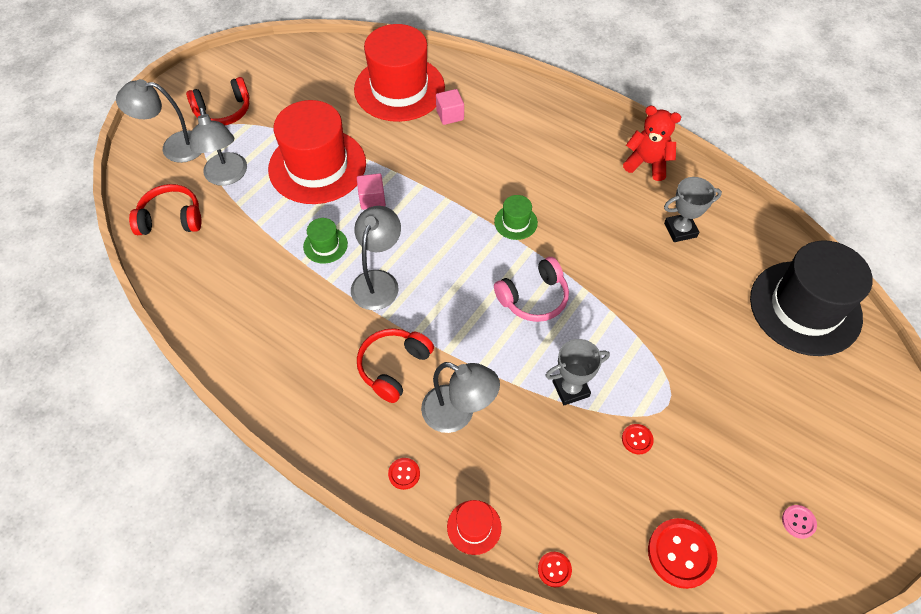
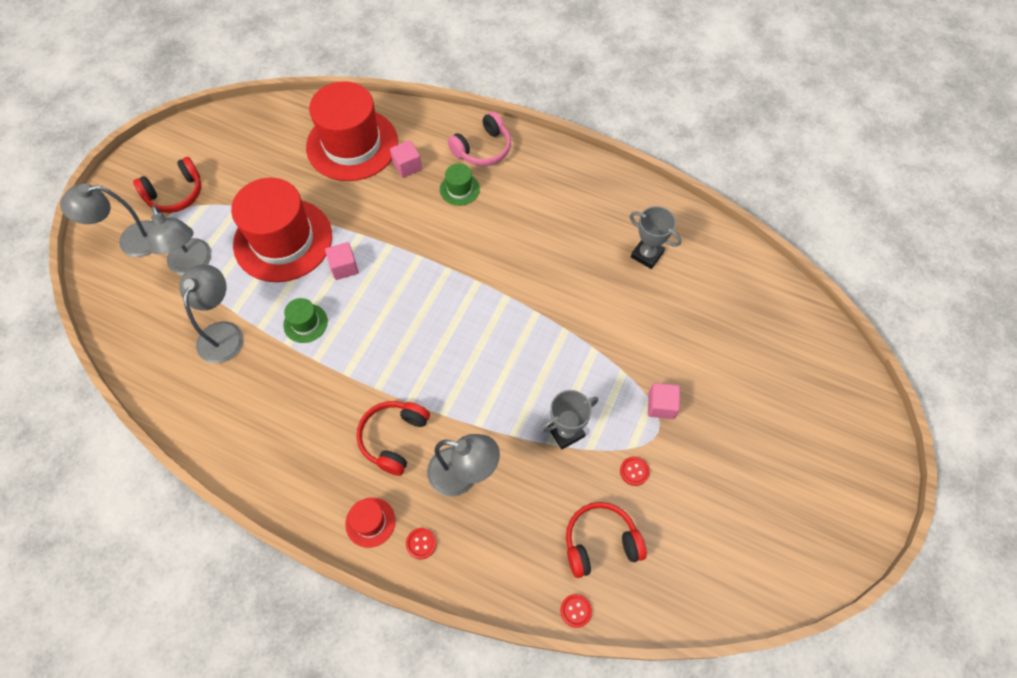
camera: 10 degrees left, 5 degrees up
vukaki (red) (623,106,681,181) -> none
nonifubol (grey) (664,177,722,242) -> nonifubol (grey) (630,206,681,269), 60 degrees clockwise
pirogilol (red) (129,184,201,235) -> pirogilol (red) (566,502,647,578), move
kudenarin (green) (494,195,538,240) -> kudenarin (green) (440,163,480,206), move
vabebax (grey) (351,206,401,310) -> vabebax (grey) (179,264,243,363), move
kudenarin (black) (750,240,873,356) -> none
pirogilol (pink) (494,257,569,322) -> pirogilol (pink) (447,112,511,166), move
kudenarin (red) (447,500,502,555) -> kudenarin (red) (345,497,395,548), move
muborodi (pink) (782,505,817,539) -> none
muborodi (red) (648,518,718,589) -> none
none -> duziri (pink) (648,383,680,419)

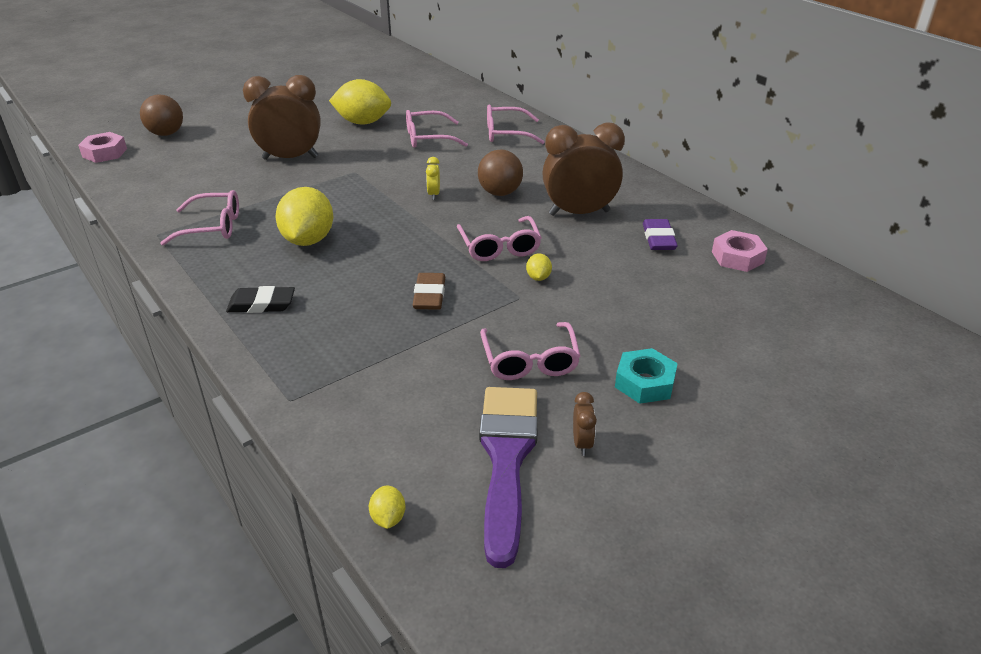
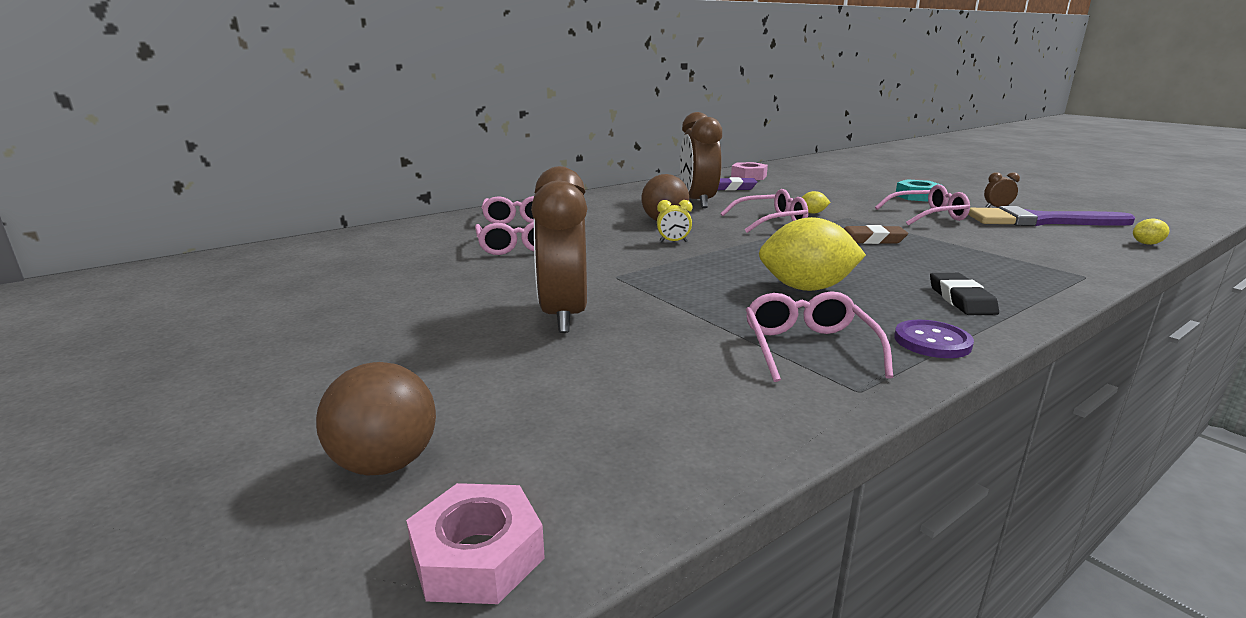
camera: 90 degrees left, 15 degrees down
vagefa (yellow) (329,79,391,124) -> none
none -> muborodi (purple) (894,320,974,358)

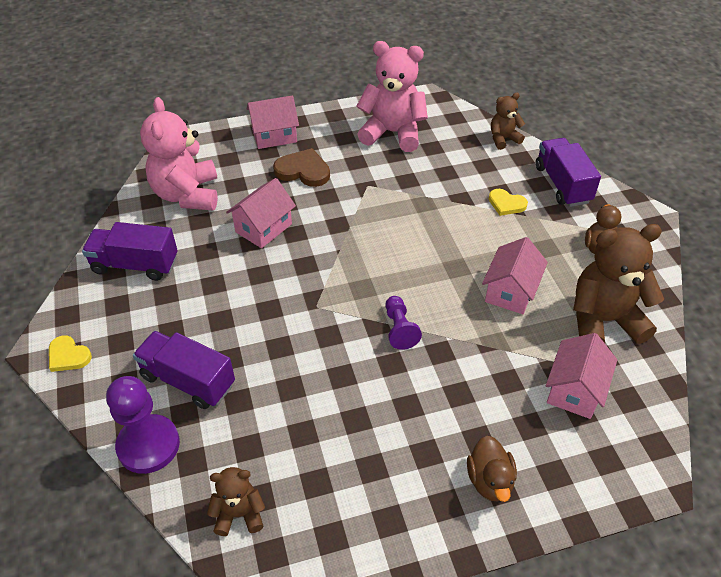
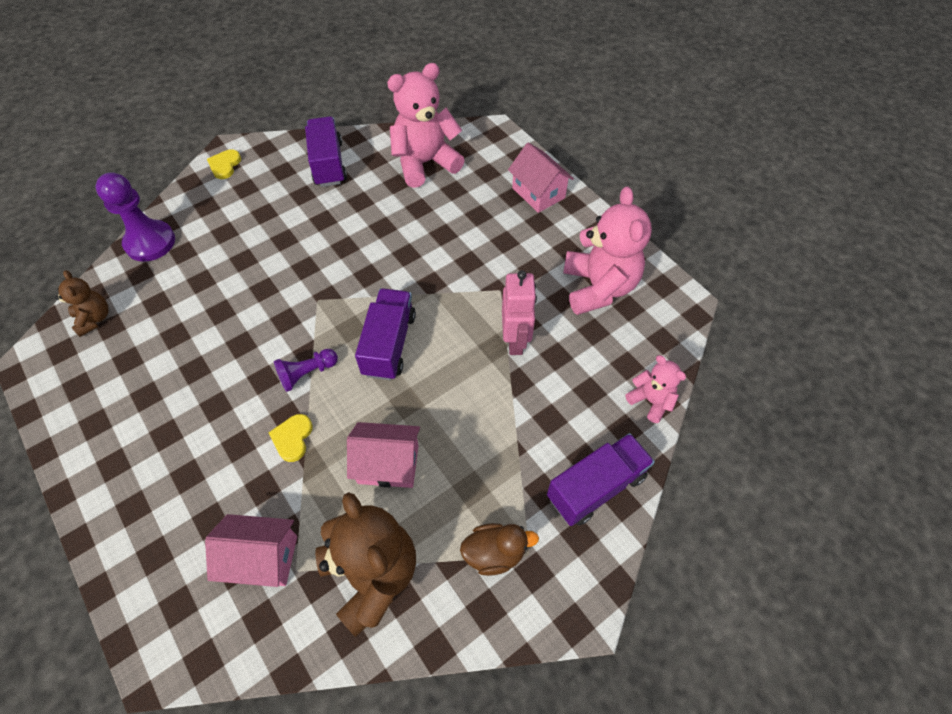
camera: 70 degrees right, 10 degrees up
vukaki (brown) (491,93,525,150) -> vukaki (pink) (625,355,686,423)
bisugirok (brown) (273,148,330,187) -> none
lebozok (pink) (226,178,296,248) -> none
bisugirok (yellow) (489,189,528,216) -> bisugirok (yellow) (268,414,313,462), move
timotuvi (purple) (133,331,235,409) -> timotuvi (purple) (355,288,416,380), move
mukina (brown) (467,436,517,502) -> none
none -> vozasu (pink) (502,270,537,355)

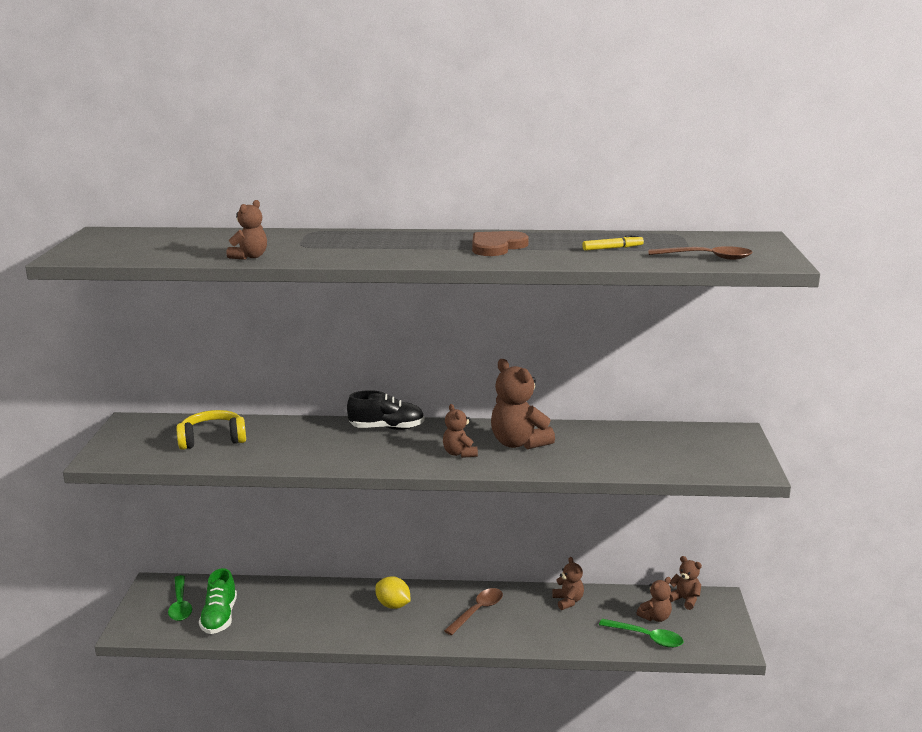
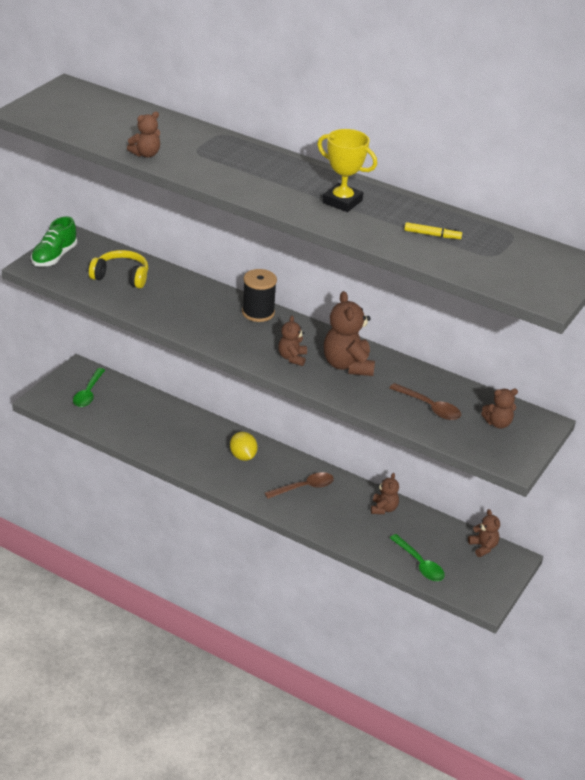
camera: 25 degrees right, 15 degrees up
bisugirok (brown) (472,231,529,256) -> nonifubol (yellow) (317,129,377,212)
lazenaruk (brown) (649,246,752,260) -> lazenaruk (brown) (389,383,461,420), move
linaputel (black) (347,390,425,430) -> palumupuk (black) (242,269,277,322)
linaputel (green) (199,568,237,634) -> linaputel (green) (31,216,77,267), move
vukaki (brown) (636,577,672,622) -> vukaki (brown) (481,389,518,429), move

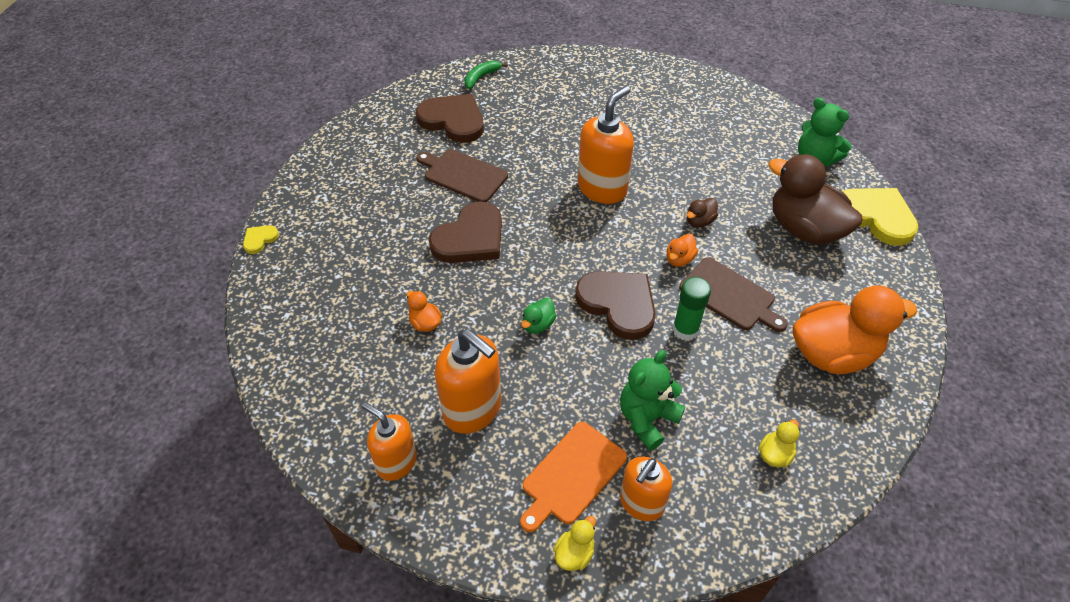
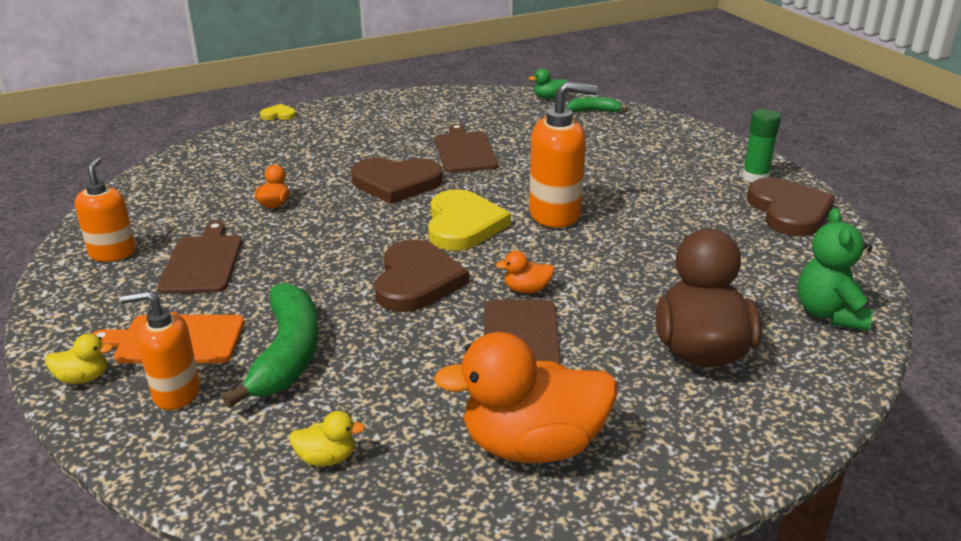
camera: 50 degrees right, 20 degrees down
bisugirok (brown) (416,94,484,143) -> bisugirok (brown) (747,178,835,236), move
bisugirok (yellow) (843,188,918,246) -> bisugirok (yellow) (428,189,511,251), move
mukina (brown) (687,198,718,227) -> none
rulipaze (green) (673,277,711,341) -> rulipaze (green) (742,109,781,183), move
mukina (orange) (793,285,917,374) -> mukina (orange) (433,332,617,463), 135 degrees clockwise
mukina (green) (521,297,556,334) -> mukina (green) (528,68,568,99), move
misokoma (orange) (435,329,501,434) -> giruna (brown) (157,221,242,294)
vukaki (green) (620,350,685,450) -> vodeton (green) (222,282,319,408)

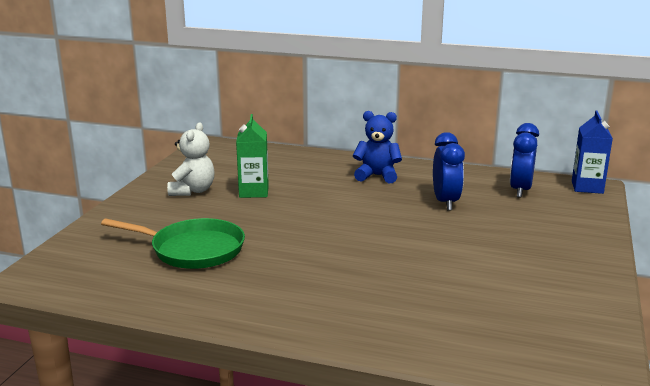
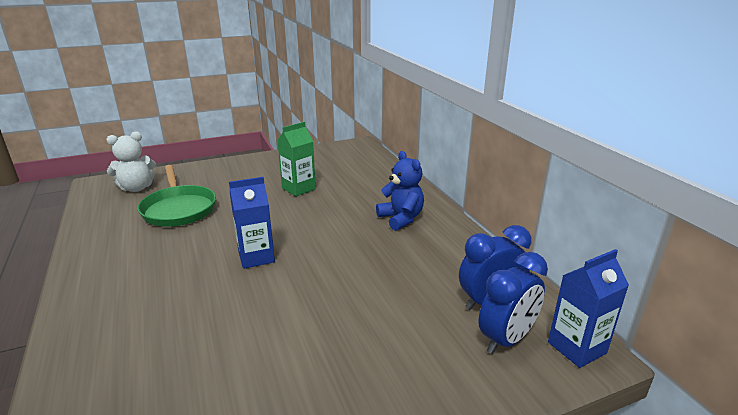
camera: 50 degrees right, 5 degrees up
vukaki (white) (167,122,215,196) -> vukaki (white) (106,131,156,192), move
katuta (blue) (433,132,465,211) -> katuta (blue) (478,252,548,354), move
none -> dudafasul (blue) (229,177,275,269)

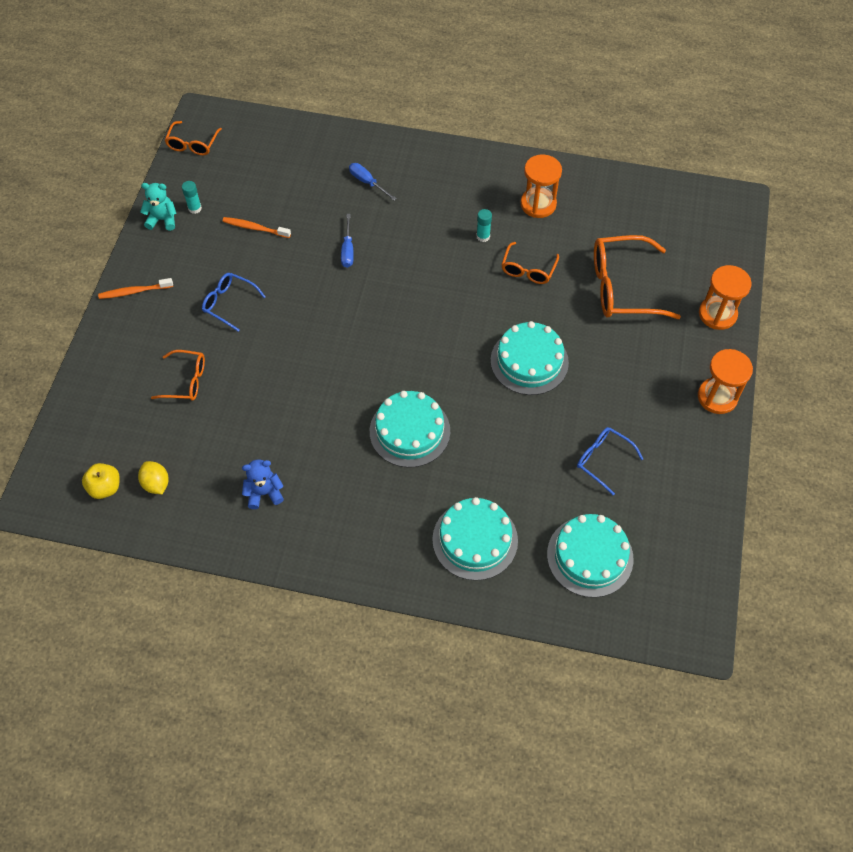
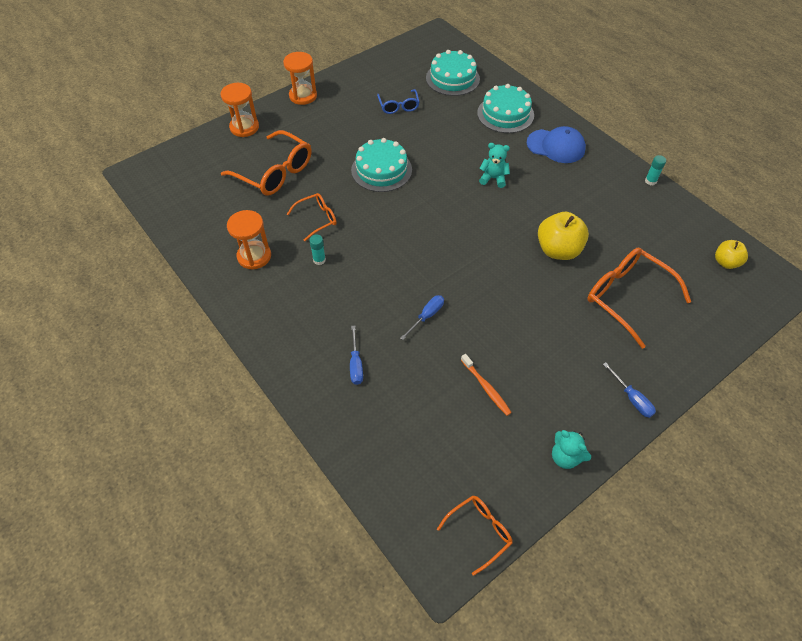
camera: 140 degrees left, 5 degrees down
rulipaze (turquoise) (182,181,202,214) -> rulipaze (turquoise) (645,155,666,185), move
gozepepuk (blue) (202,273,266,332) -> none
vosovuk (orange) (98,278,173,299) -> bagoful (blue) (603,362,656,418)
gozepepuk (orange) (151,350,205,401) -> gozepepuk (orange) (587,248,691,349), x1.79
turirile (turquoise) (370,391,450,468) -> vukaki (turquoise) (479,143,510,188)
vukaki (blue) (242,459,284,509) -> none
vagefa (yellow) (138,461,169,494) -> none
none -> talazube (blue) (527,126,586,163)
none -> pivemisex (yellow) (538,212,589,260)

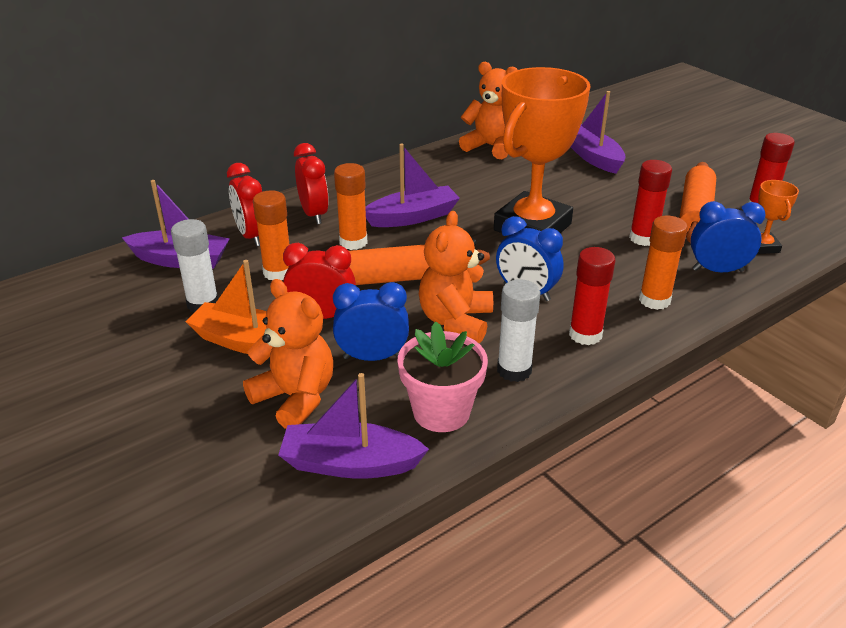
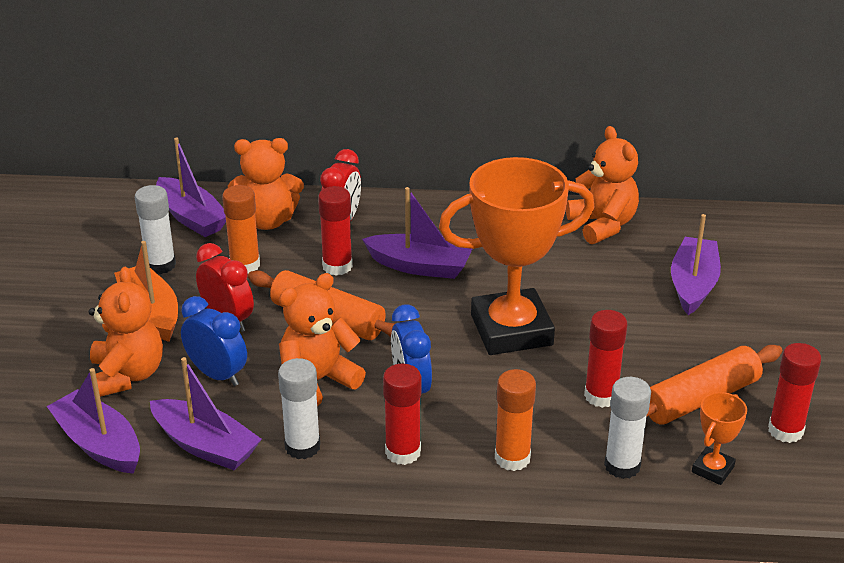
camera: 40 degrees right, 0 degrees up
katuta (red) (227,163,262,246) -> vukaki (orange) (228,138,304,230)
rulipaze (orange) (334,163,368,250) -> rulipaze (red) (318,186,353,276)
katuta (blue) (691,201,766,272) -> rulipaze (white) (604,377,651,479)
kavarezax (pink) (397,321,488,432) -> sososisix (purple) (150,357,262,470)

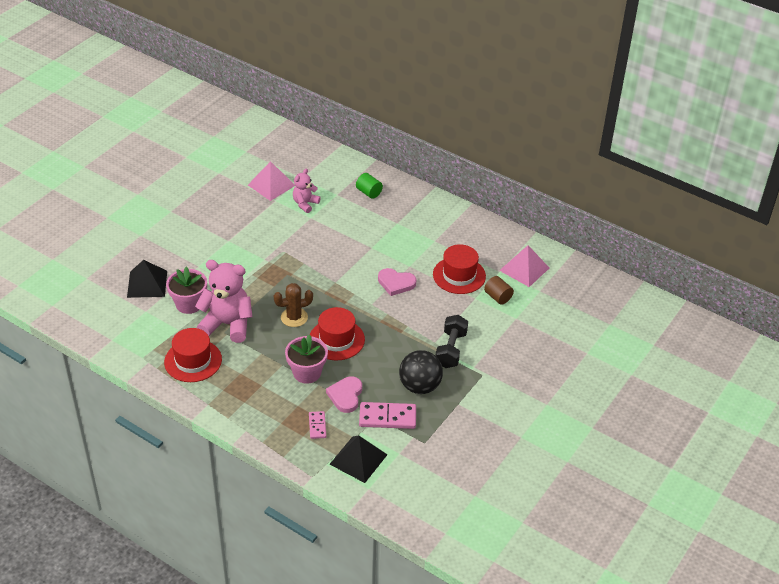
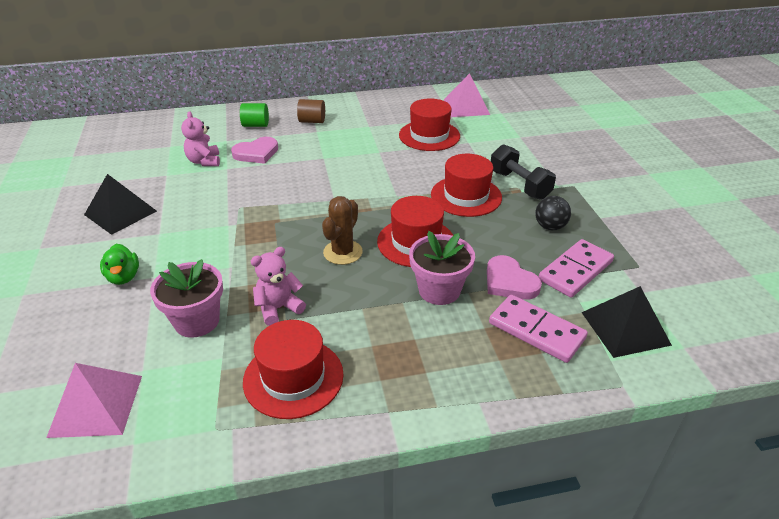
camera: 45 degrees left, 5 degrees down
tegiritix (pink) (248,161,295,201) -> tegiritix (pink) (46,363,142,438), move
tegiritix (black) (127,260,167,298) -> tegiritix (black) (84,174,157,235), move
vukaki (pink) (195,260,252,343) -> vukaki (pink) (251,247,306,326), x0.55
bisugirok (pink) (378,268,416,296) -> bisugirok (pink) (231,137,278,164), move
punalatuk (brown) (484,276,514,305) -> punalatuk (brown) (297,99,325,123), move
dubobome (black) (399,350,443,394) -> dubobome (black) (535,196,571,230), x0.60
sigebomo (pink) (309,411,326,439) -> sigebomo (pink) (489,295,588,363), x1.76
none -> kudenarin (red) (431,154,502,217)
none -> mukina (green) (100,244,139,285)

